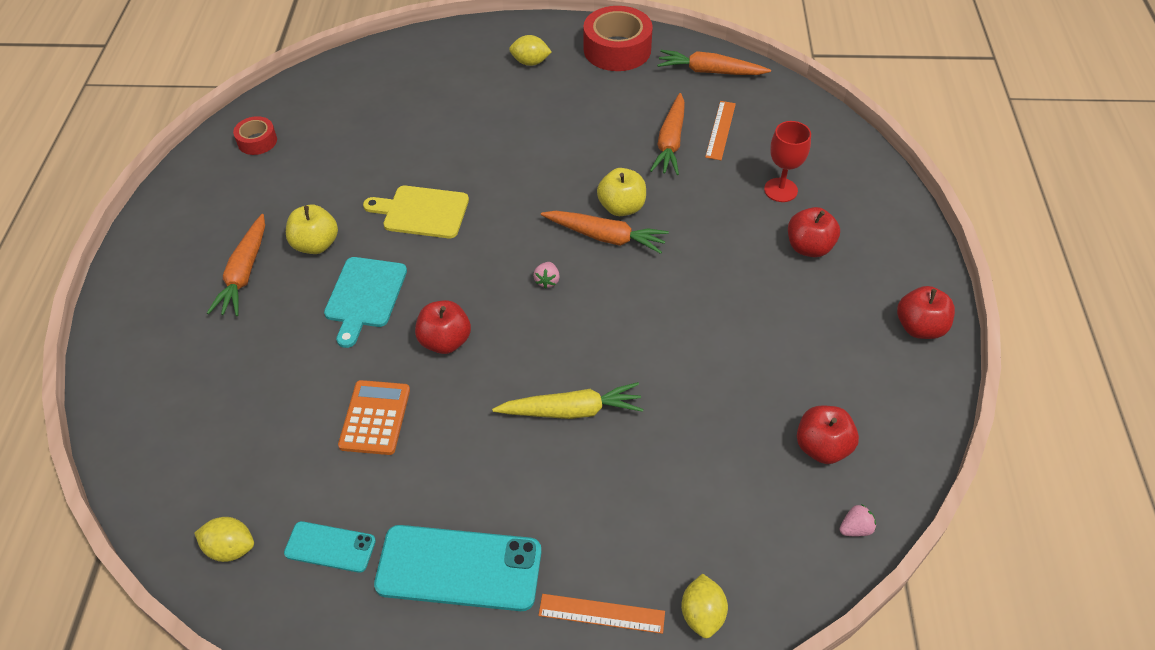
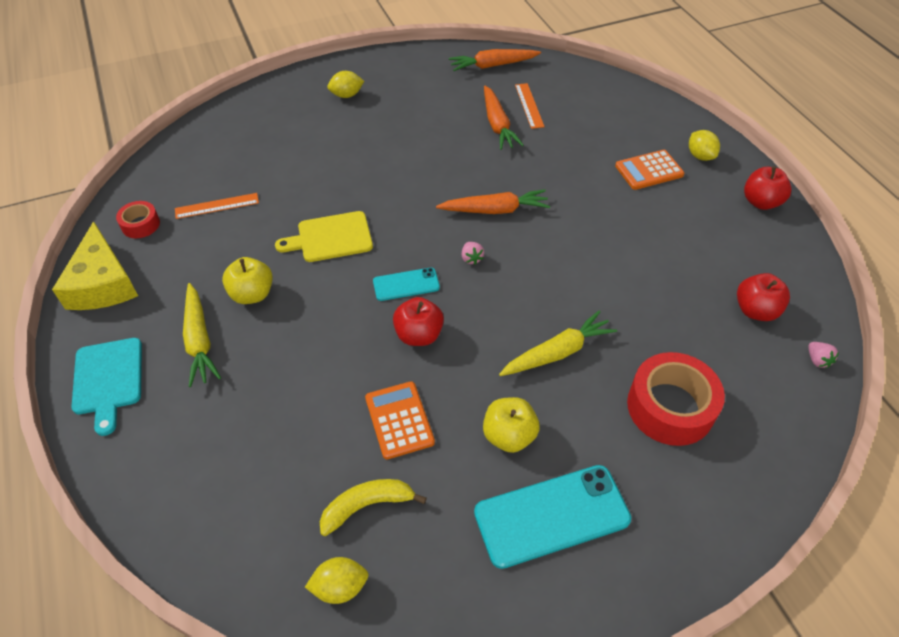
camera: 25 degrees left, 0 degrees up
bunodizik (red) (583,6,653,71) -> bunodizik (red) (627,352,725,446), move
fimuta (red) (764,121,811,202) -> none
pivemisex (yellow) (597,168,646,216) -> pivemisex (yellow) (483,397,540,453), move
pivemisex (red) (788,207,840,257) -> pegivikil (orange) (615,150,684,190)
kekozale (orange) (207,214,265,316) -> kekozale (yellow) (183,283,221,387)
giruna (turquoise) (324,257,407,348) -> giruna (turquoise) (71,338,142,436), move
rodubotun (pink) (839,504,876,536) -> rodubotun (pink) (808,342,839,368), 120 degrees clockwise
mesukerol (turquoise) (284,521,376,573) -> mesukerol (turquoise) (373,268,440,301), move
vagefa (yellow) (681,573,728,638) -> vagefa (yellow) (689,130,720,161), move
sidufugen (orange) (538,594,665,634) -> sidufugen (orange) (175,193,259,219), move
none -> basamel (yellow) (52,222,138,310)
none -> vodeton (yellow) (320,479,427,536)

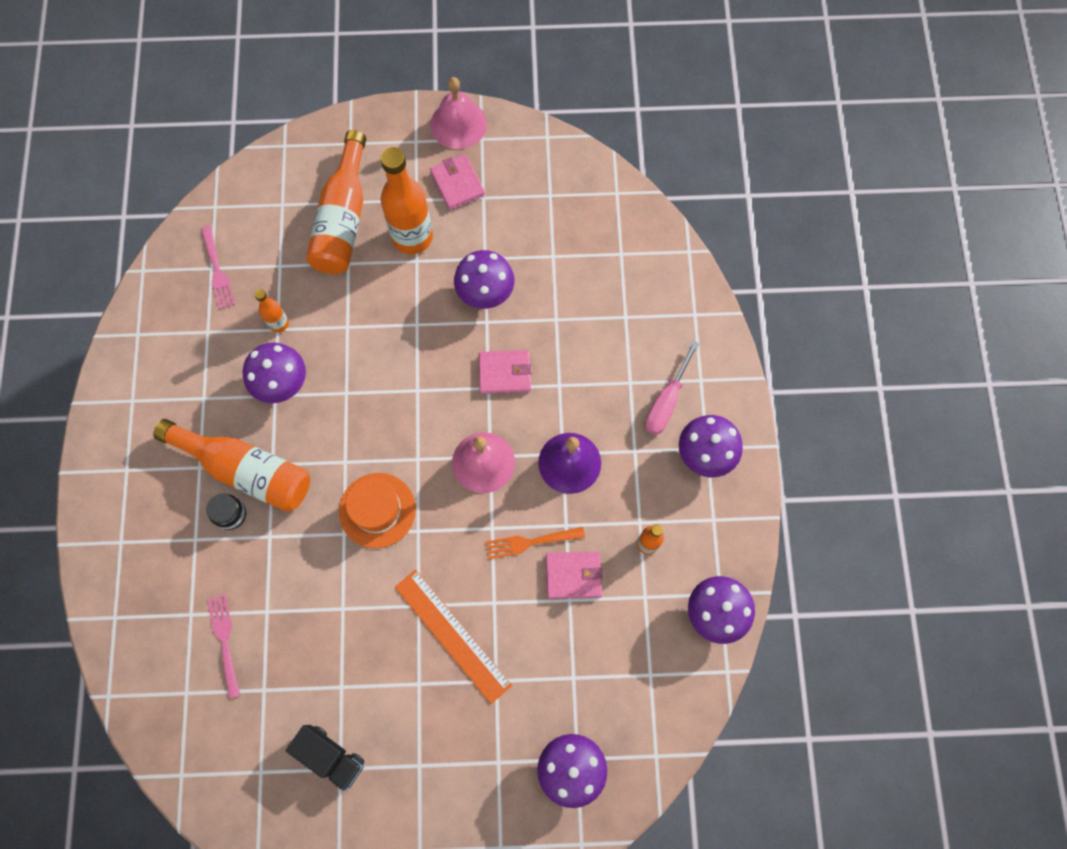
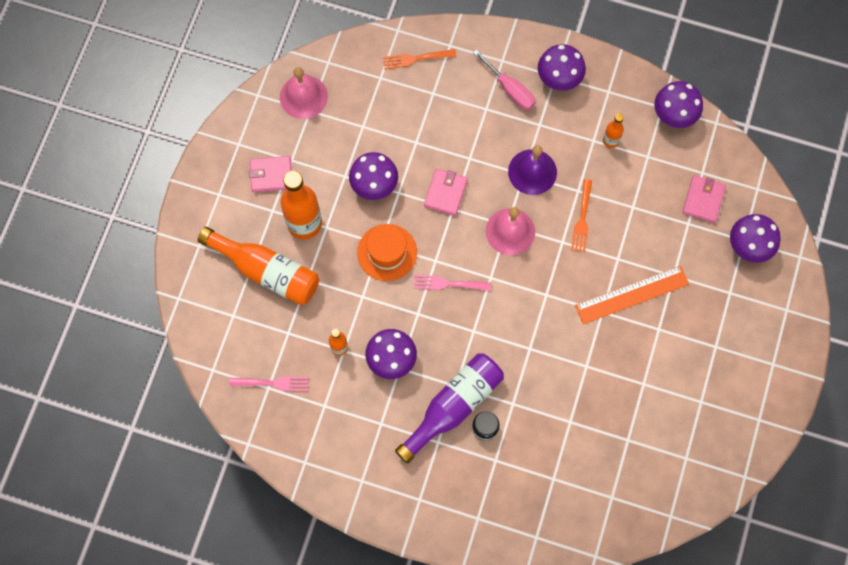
camera: 70 degrees left, 0 degrees up
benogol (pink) (430,77,487,149) -> benogol (pink) (280,67,328,119), move
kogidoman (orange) (153,419,310,512) -> kogidoman (purple) (395,353,504,464)
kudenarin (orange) (339,473,416,548) -> kudenarin (orange) (357,224,417,281), move
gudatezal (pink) (546,551,603,599) -> gudatezal (pink) (682,175,726,223), move
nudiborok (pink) (207,594,240,698) -> nudiborok (pink) (413,275,491,291), move
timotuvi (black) (286,725,364,792) -> none
none -> nudiborok (orange) (383,49,456,69)

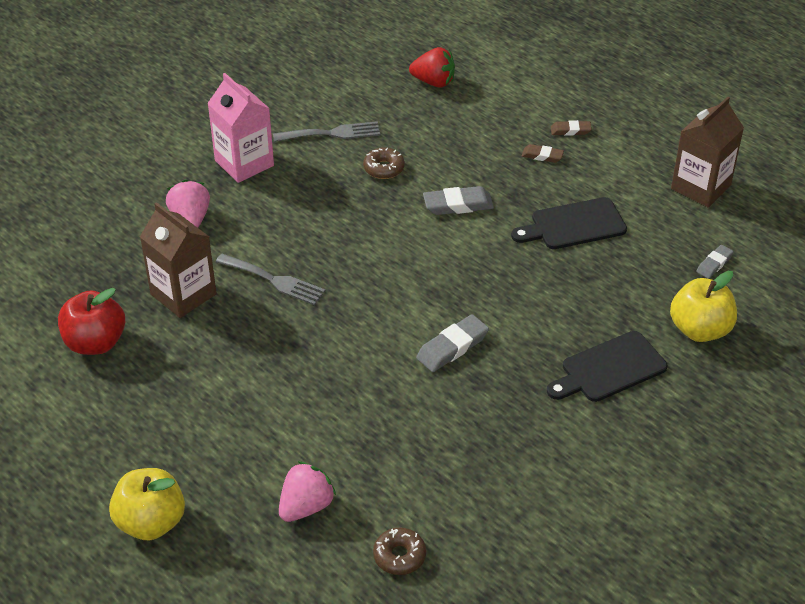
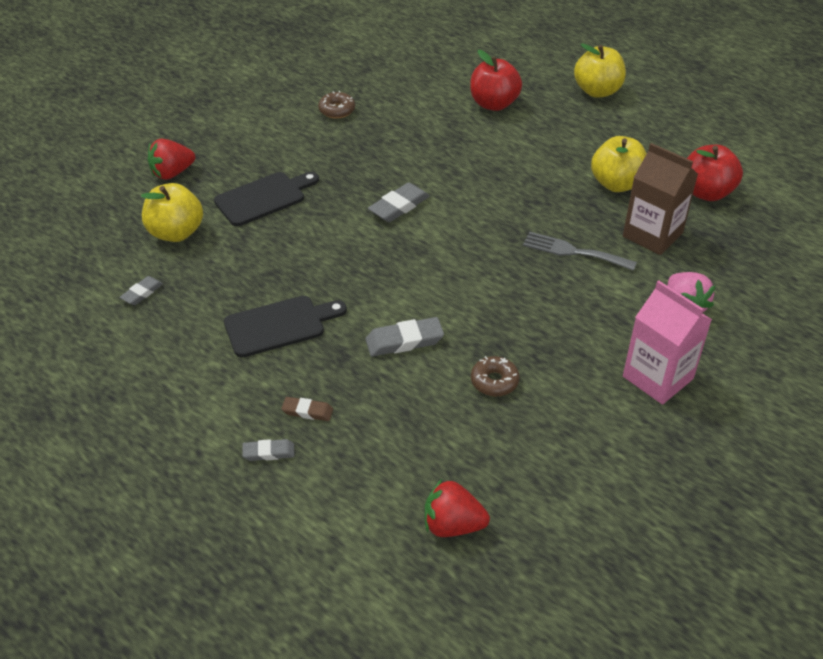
camera: 175 degrees right, 0 degrees up
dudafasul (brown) (671,96,744,207) -> none
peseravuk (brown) (551,120,592,136) -> peseravuk (grey) (242,439,295,461)
nudiborok (grey) (273,121,380,142) -> none
rodubotun (pink) (279,461,336,522) -> pivemisex (red) (470,50,522,111)
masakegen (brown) (373,527,426,575) -> masakegen (brown) (318,91,355,118), move
none -> pivemisex (yellow) (591,136,647,192)
none -> rodubotun (red) (148,139,195,180)

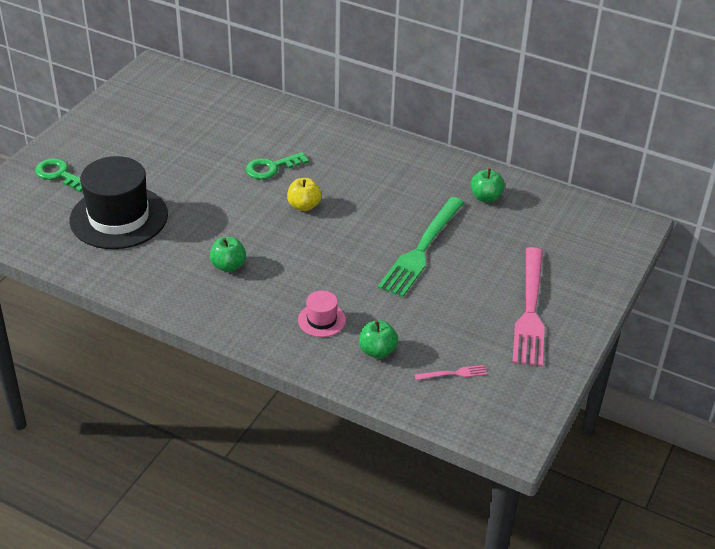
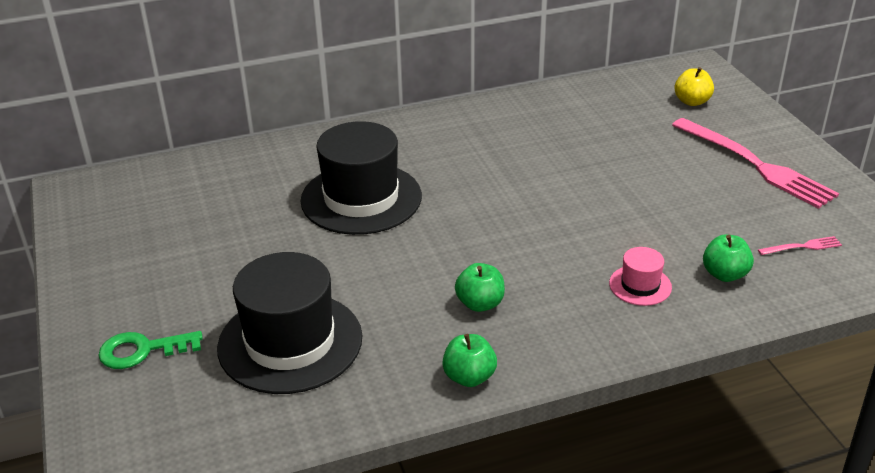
camera: 45 degrees left, 5 degrees down
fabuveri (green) (246,152,309,180) -> kudenarin (black) (300,121,422,235)
pivemisex (green) (471,169,505,202) -> pivemisex (green) (442,334,497,387), move
pivemisex (yellow) (287,178,322,211) -> pivemisex (yellow) (674,67,714,106), move
nudiborok (green) (378,197,464,297) -> none
nudiborok (pink) (415,365,487,380) -> nudiborok (pink) (758,236,842,255), 45 degrees clockwise

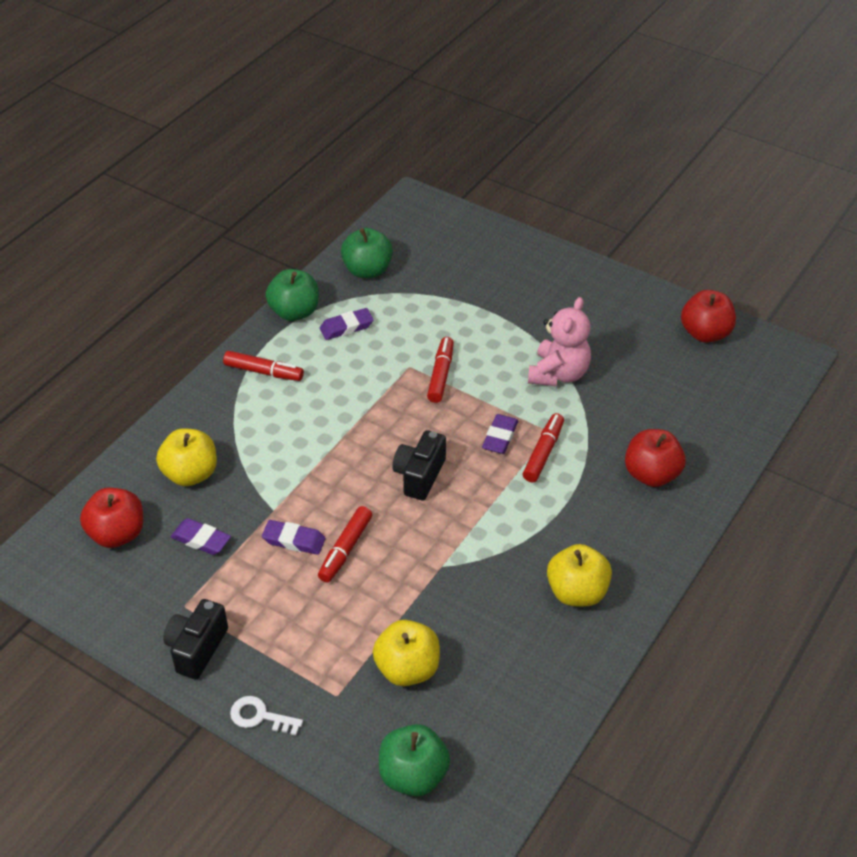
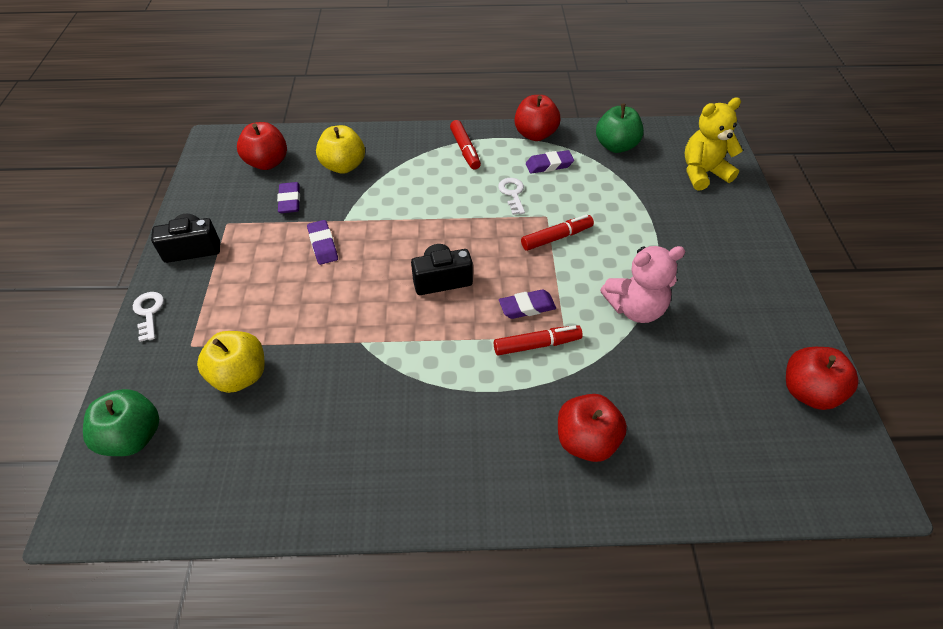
camera: 55 degrees right, 5 degrees up
pivemisex (green) (266,269,319,321) -> pivemisex (red) (515,95,560,141)
peseravuk (purple) (320,308,374,340) -> peseravuk (purple) (526,150,574,174), 45 degrees counterclockwise
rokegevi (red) (318,506,372,582) -> none
pivemisex (yellow) (547,544,612,607) -> none
none -> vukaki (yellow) (685,97,743,190)
none -> fabuveri (white) (498,178,525,215)

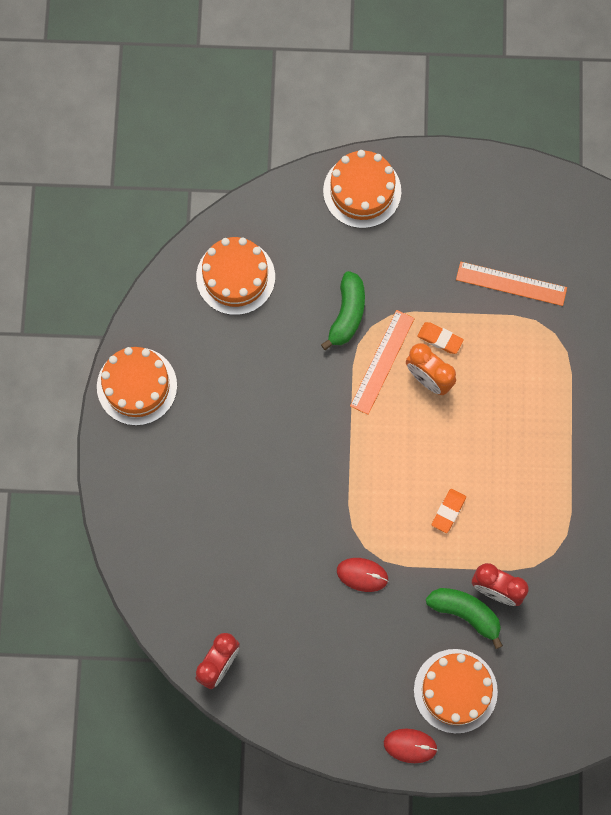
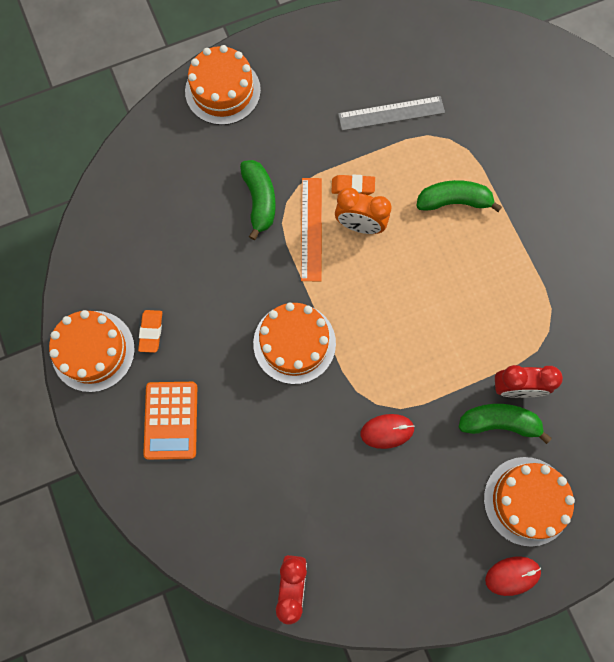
camera: 25 degrees left, 0 degrees up
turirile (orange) (196,237,275,315) -> turirile (orange) (253,303,336,384), move
sidufugen (orange) (456,262,567,306) -> sidufugen (grey) (338,96,445,131)
peseravuk (orange) (432,489,466,533) -> peseravuk (orange) (138,310,162,353), move
none -> vodeton (green) (416,180,502,212)
none -> pegivikil (orange) (143,382,197,460)

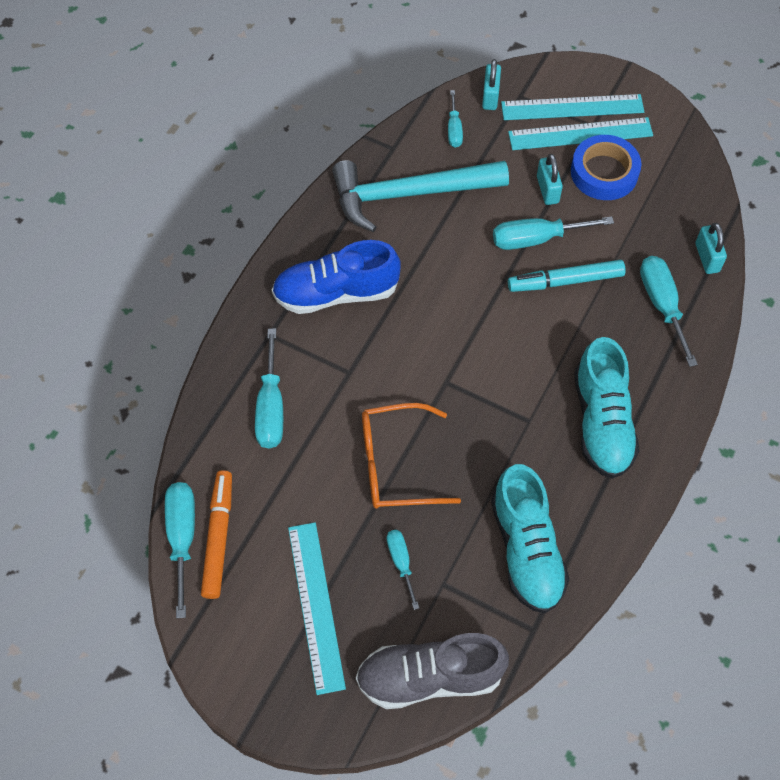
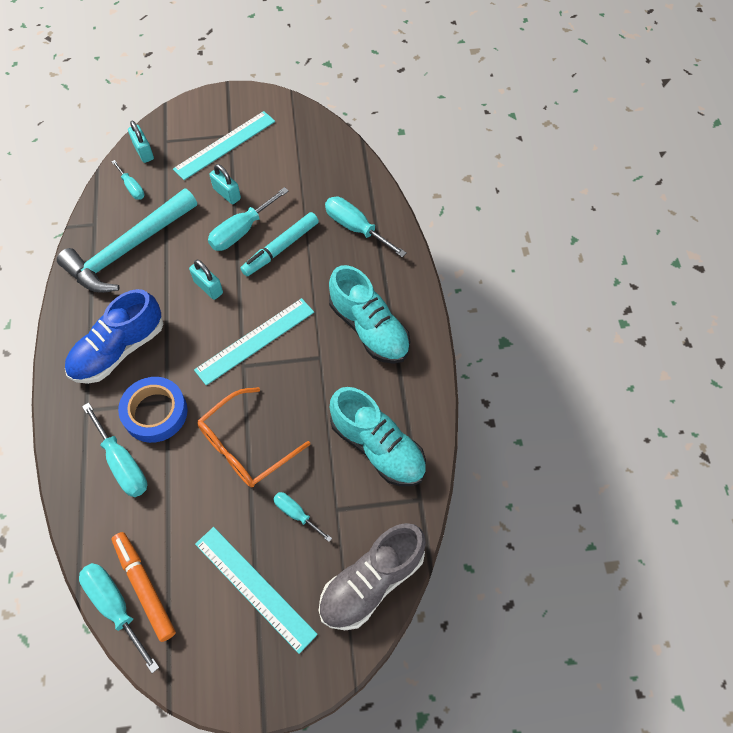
camera: 35 degrees left, 0 degrees up
sidufugen (turquoise) (501,94,644,120) -> sidufugen (turquoise) (194,298,314,385), move
bunodizik (blue) (571,135,641,200) -> bunodizik (blue) (118,377,188,443), move
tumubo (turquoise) (696,223,727,274) -> tumubo (turquoise) (189,260,223,300), move

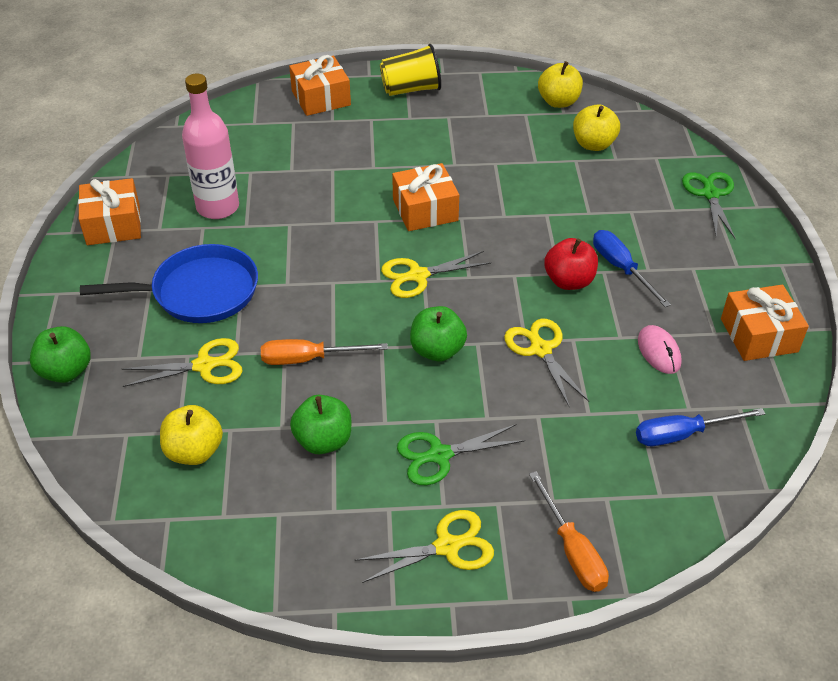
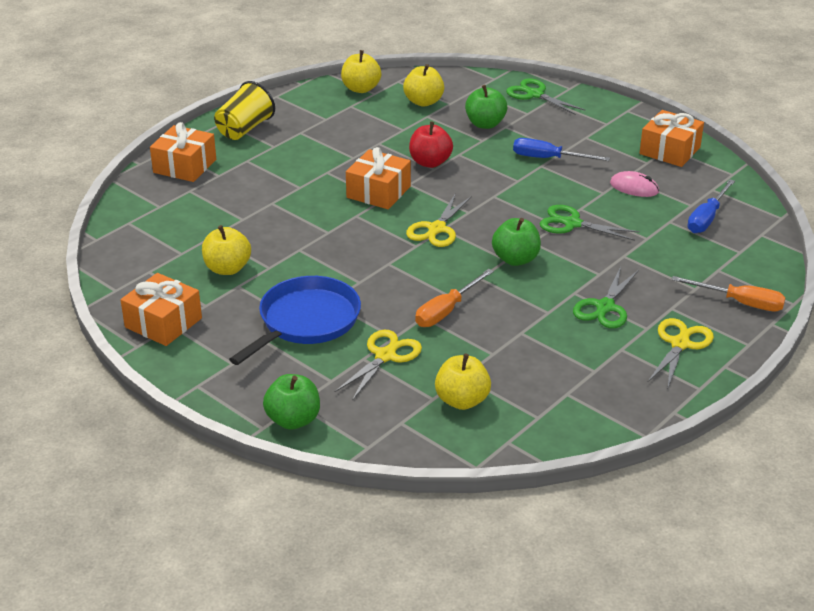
camera: 45 degrees left, 10 degrees down
kogidoman (pink) (182,73,239,219) -> pivemisex (yellow) (202,225,251,275)
pivemisex (red) (544,238,598,290) -> pivemisex (red) (409,121,453,168), move
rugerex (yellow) (504,319,589,408) -> rugerex (green) (540,205,640,241)
pivemisex (green) (290,395,351,454) -> pivemisex (green) (465,85,508,129), move

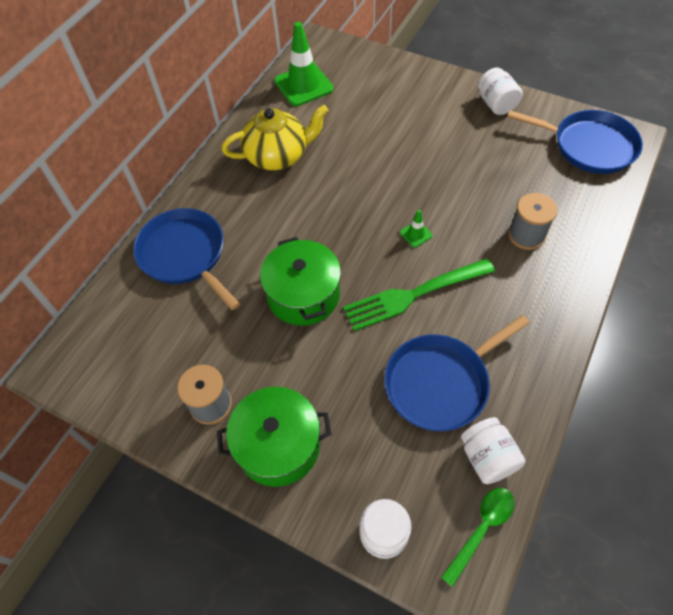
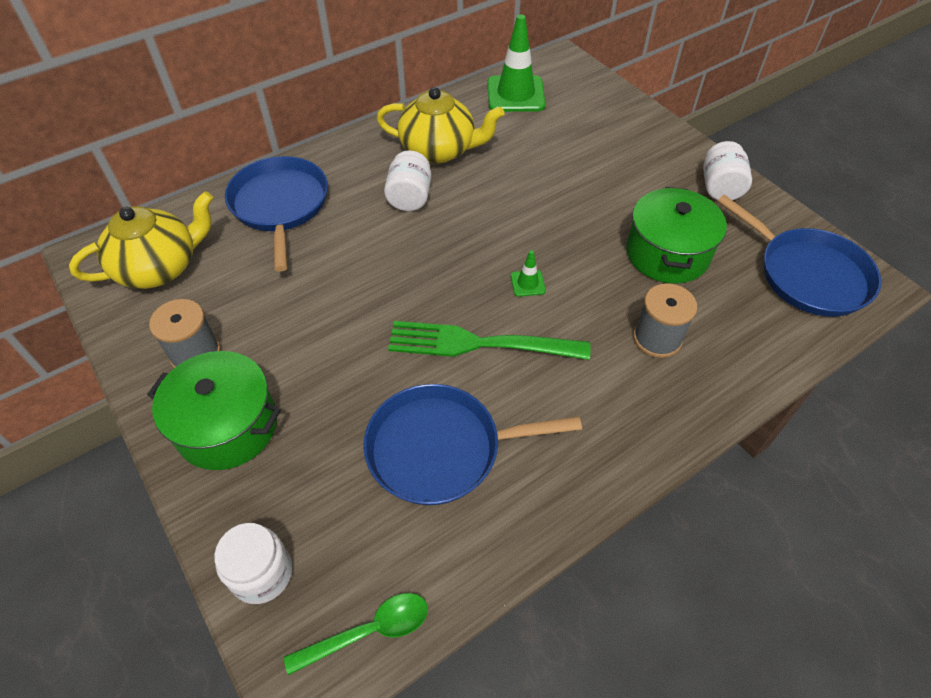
camera: 25 degrees right, 5 degrees down
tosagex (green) (260,237,341,326) -> tosagex (green) (626,187,727,284), move
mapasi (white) (461,417,526,484) -> mapasi (white) (384,150,431,211), move
none -> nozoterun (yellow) (69,191,213,289)

